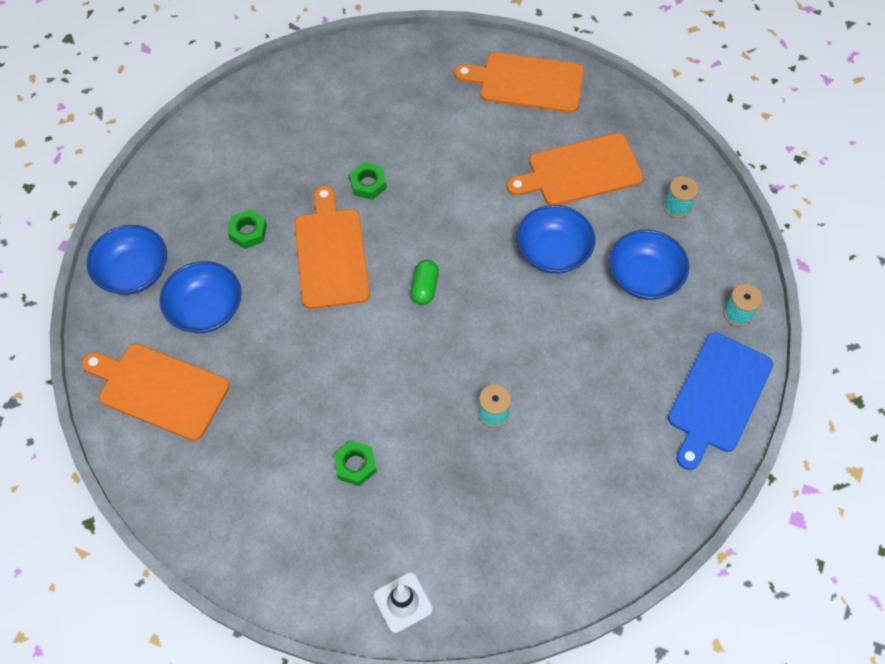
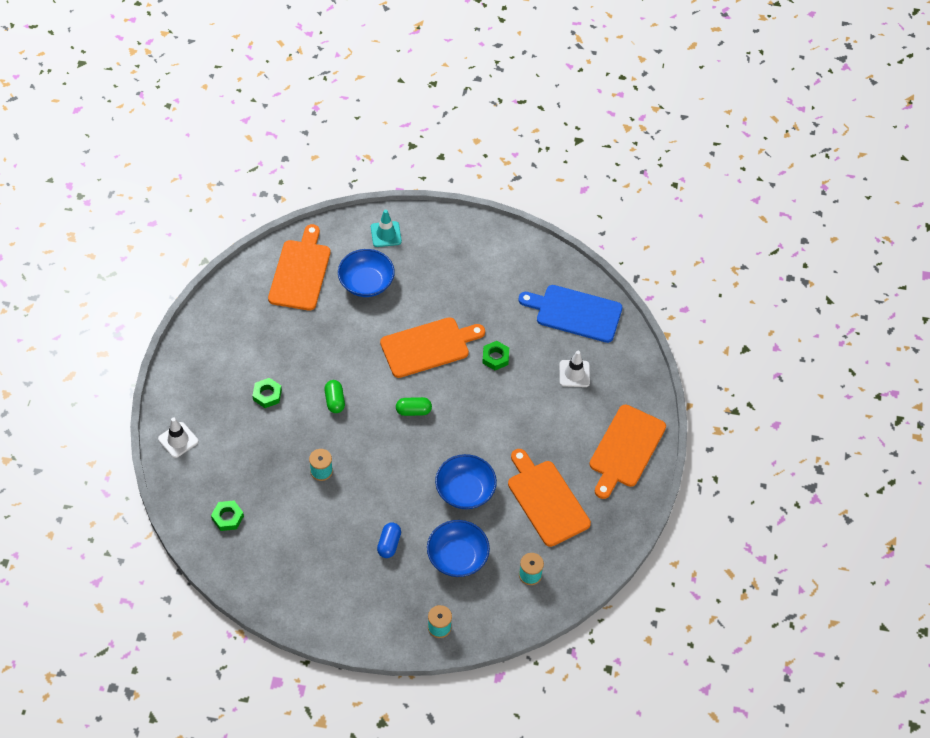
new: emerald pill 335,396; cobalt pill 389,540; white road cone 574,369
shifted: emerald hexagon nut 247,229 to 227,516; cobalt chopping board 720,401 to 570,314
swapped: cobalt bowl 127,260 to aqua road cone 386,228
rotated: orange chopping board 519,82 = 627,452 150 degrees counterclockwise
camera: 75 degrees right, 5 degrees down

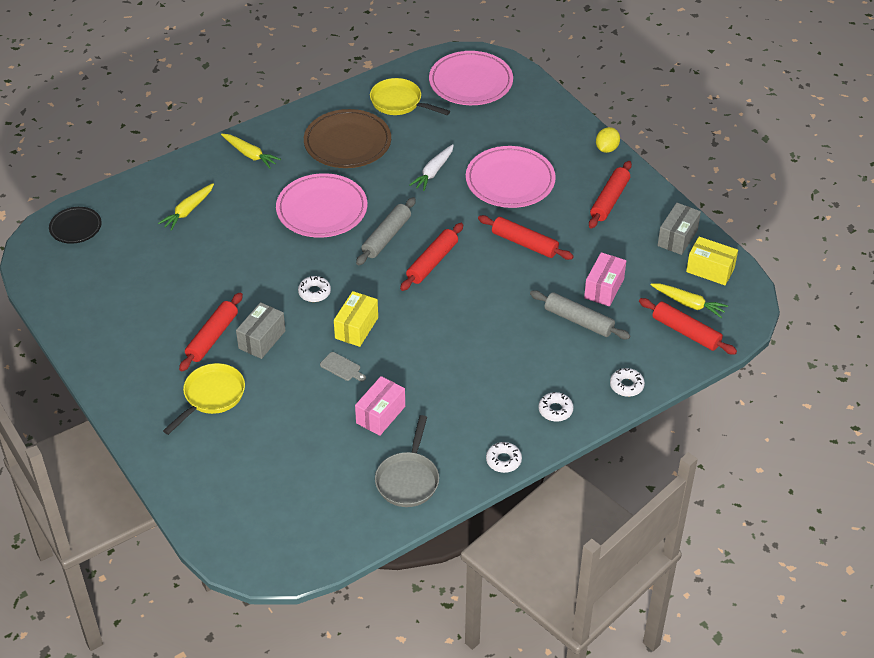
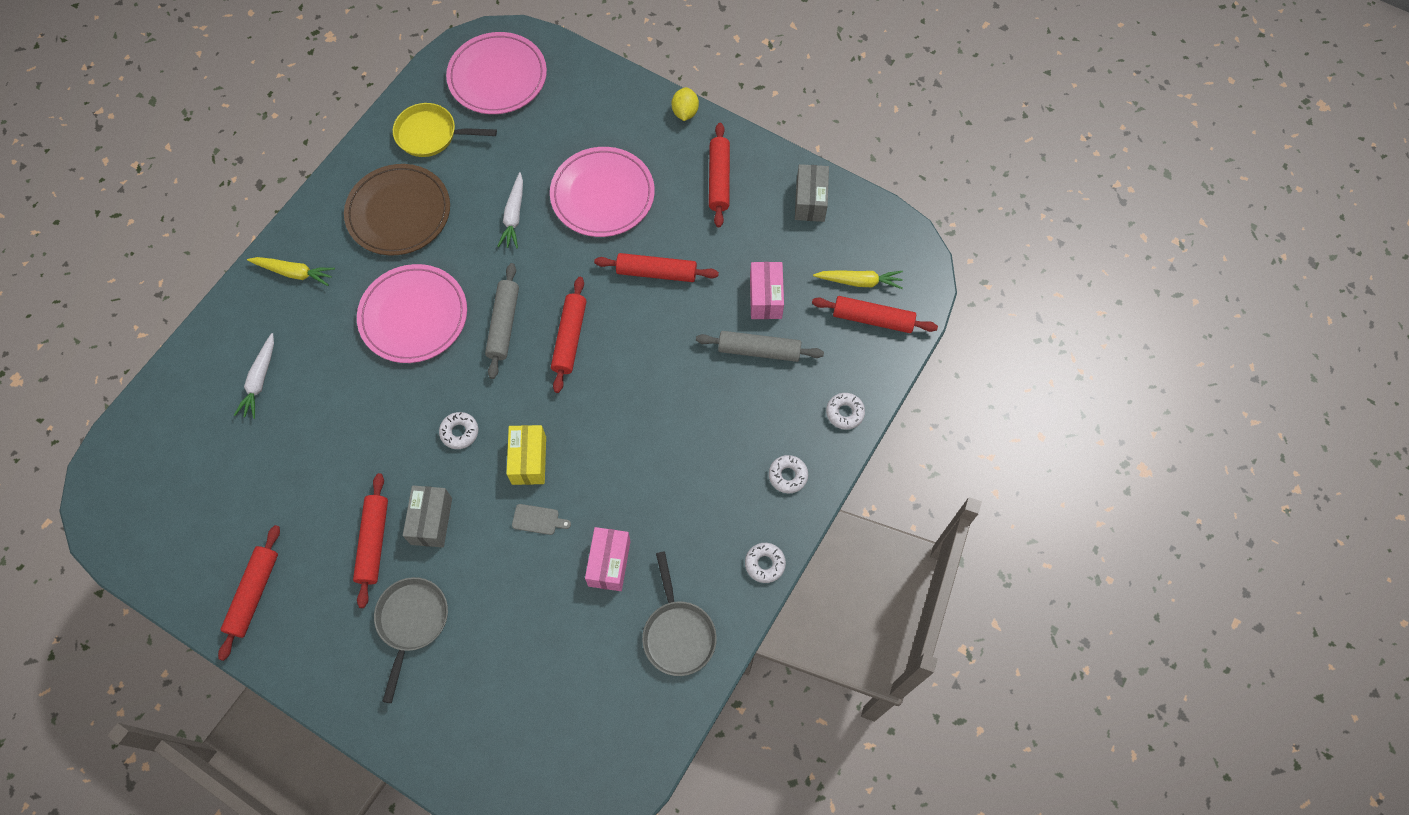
gone: black dinner plate 75,225; yellow parcel 712,261
new: scarlet rolling pin 249,593
repainted: yellow carrot 186,207 to white carrot 254,376; yellow pan 204,399 to gray pan 411,640
camera: 25 degrees left, 20 degrees up

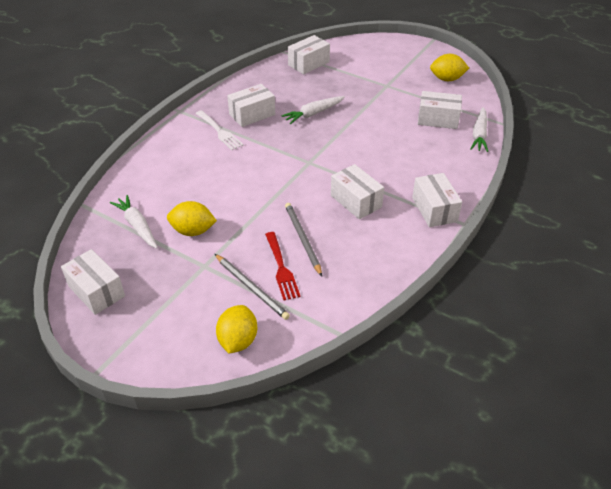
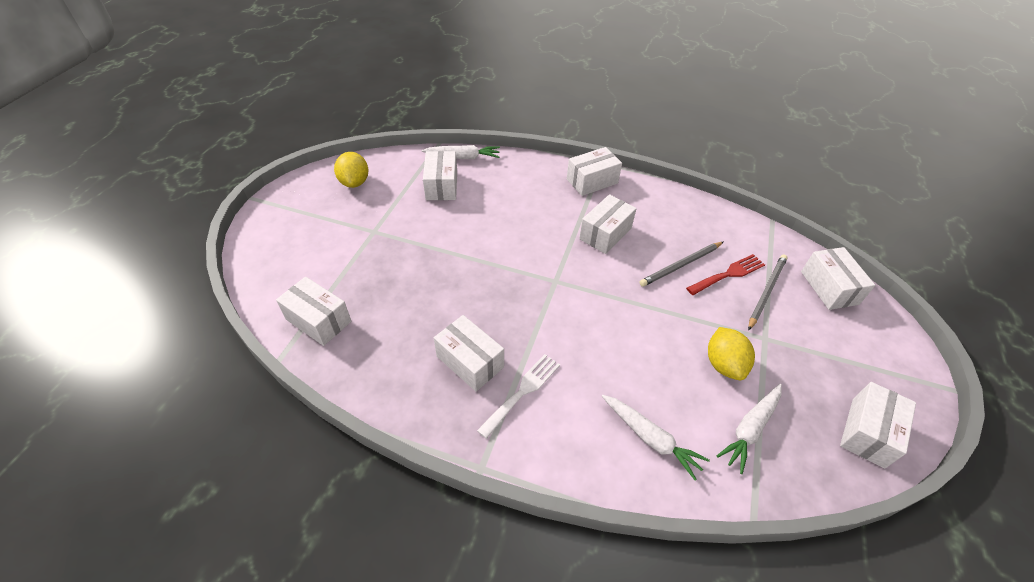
shifted: white carrot 313,110 to 656,438
swapped: yellow citrus fruit 236,329 to white parcel 838,278
camera: 105 degrees left, 5 degrees up

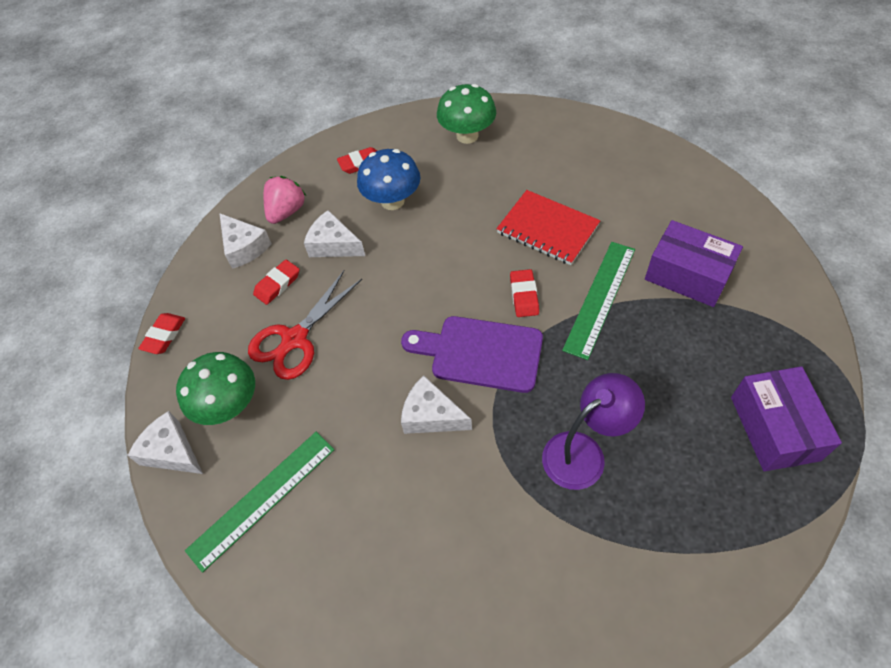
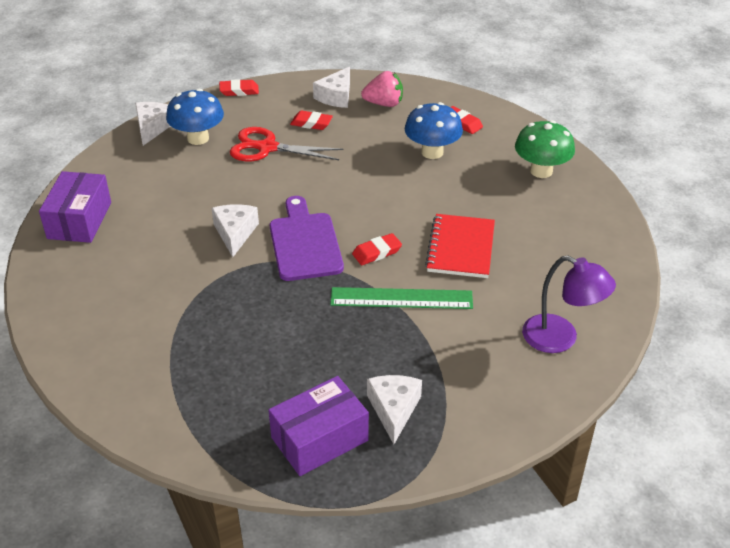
gone: emerald measuring stick 260,502
shifted: white cheese wedge 334,233 to 394,409; violet desk lamp 593,431 to 569,304; violet parcel 694,263 to 75,207
repainted: emerald fungus 215,388 to cobalt fungus 195,117
camera: 60 degrees right, 15 degrees down

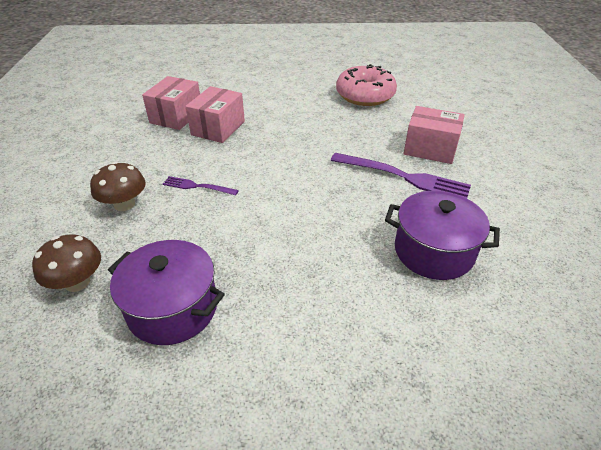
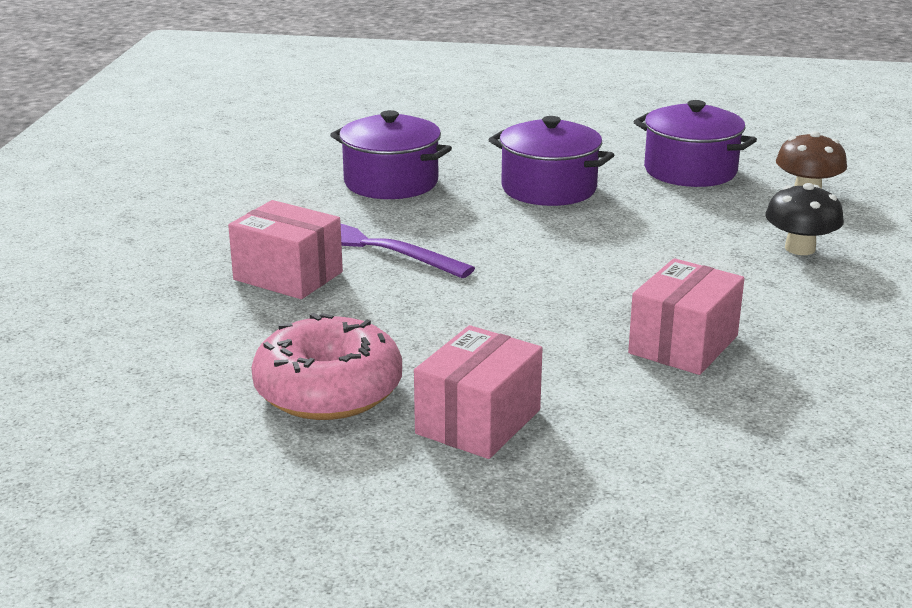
gone: violet dinner fork 201,186
new: violet stockpot 551,161
shifted: rosy parcel 171,103 to 478,392
repainted: dark brown fungus 118,186 to black fungus 804,219
camera: 170 degrees left, 15 degrees down

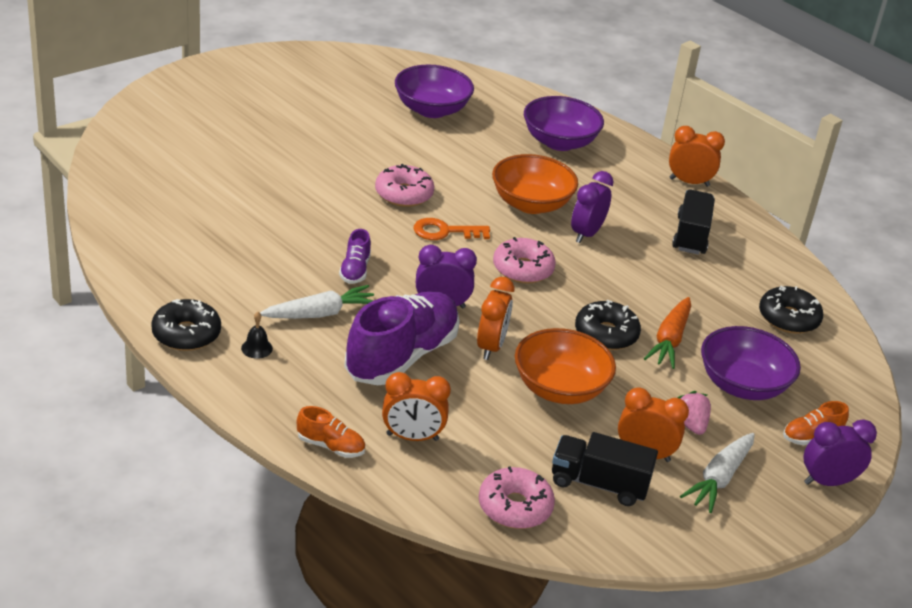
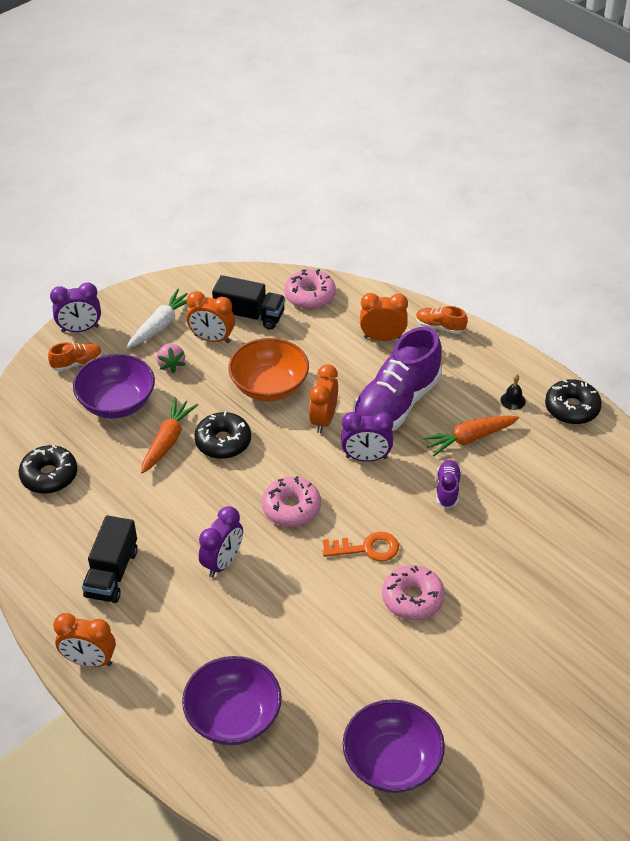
gone: orange bowl 535,184
repainted: white carrot 317,302 to orange carrot 470,436
camera: 175 degrees left, 10 degrees up

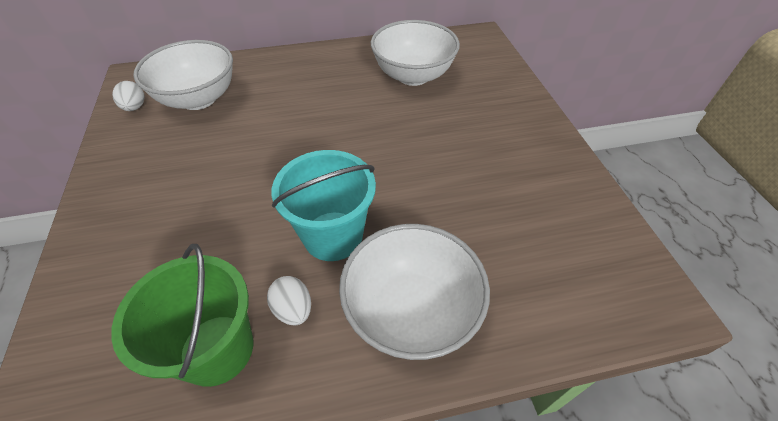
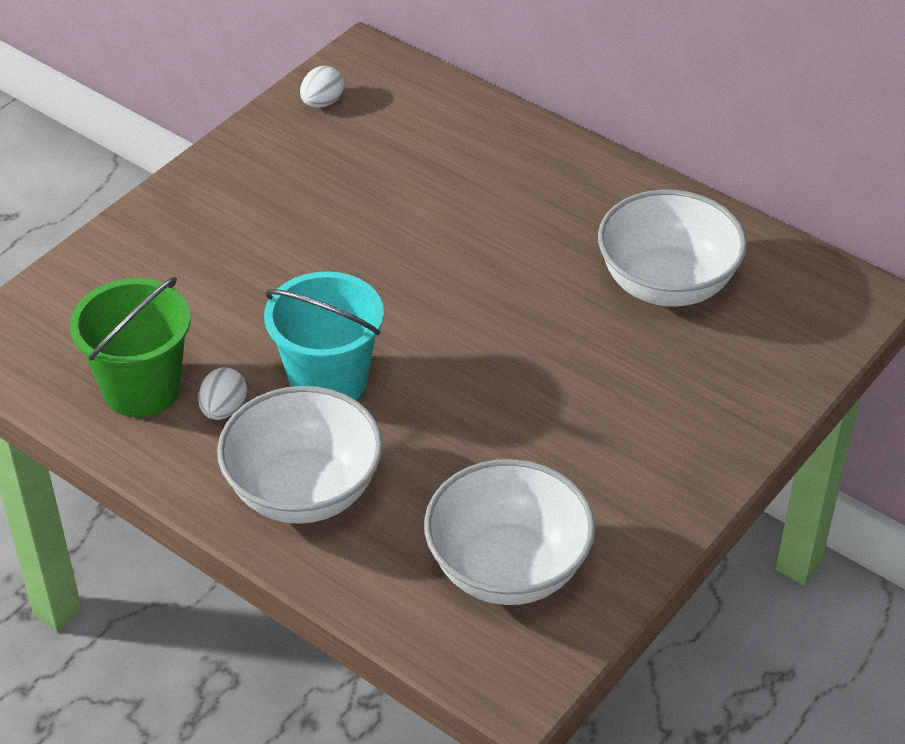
shifted: white bowl 183,75 to 509,532
camera: 50 degrees right, 5 degrees down

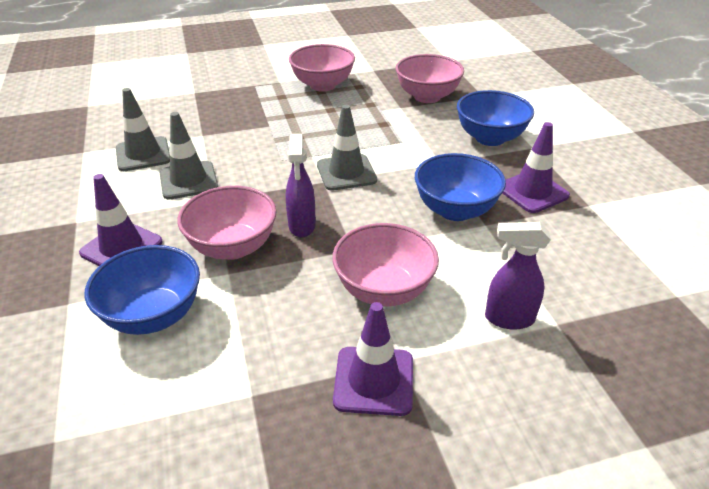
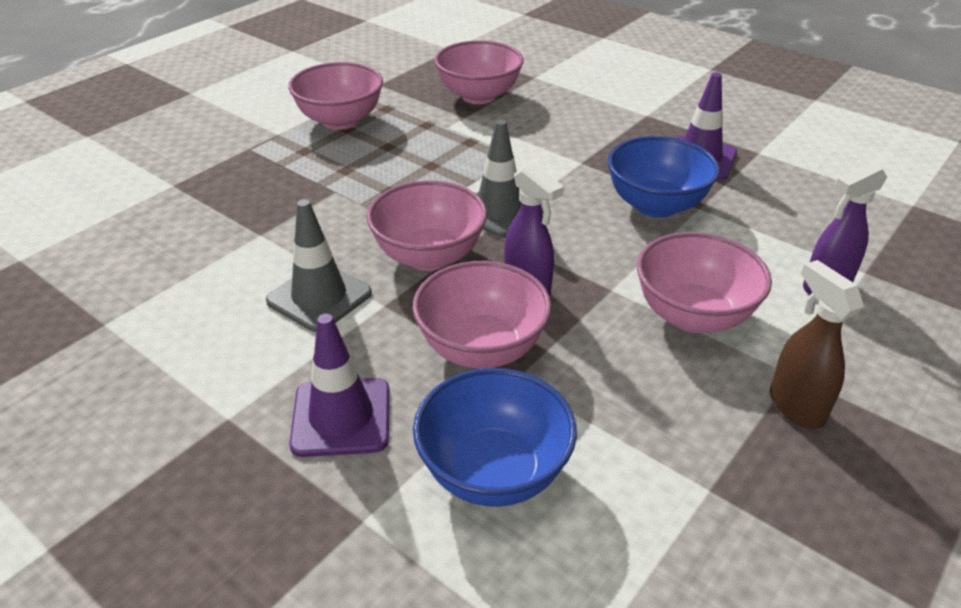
gone: gray road cone 143,129; cobalt bowl 495,118
new: rosy bowl 427,225
swapped: violet road cone 373,359 to dark brown spray bottle 817,344
camera: 35 degrees left, 0 degrees up

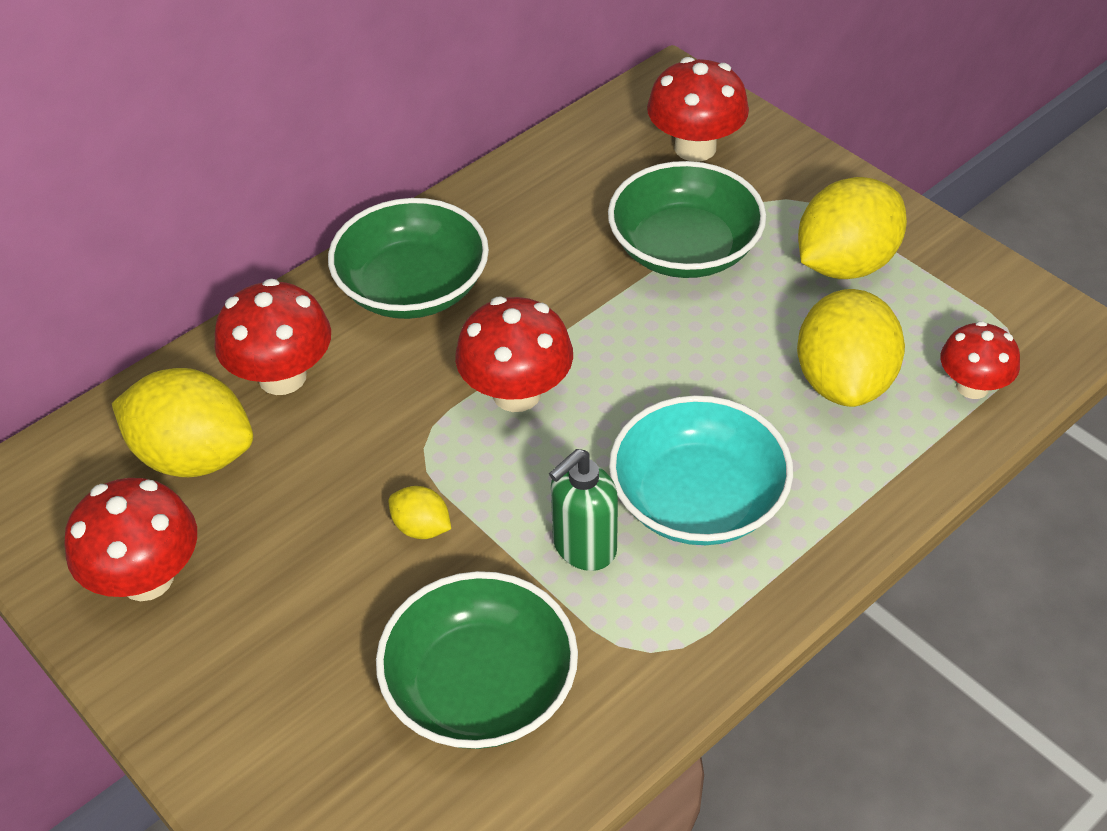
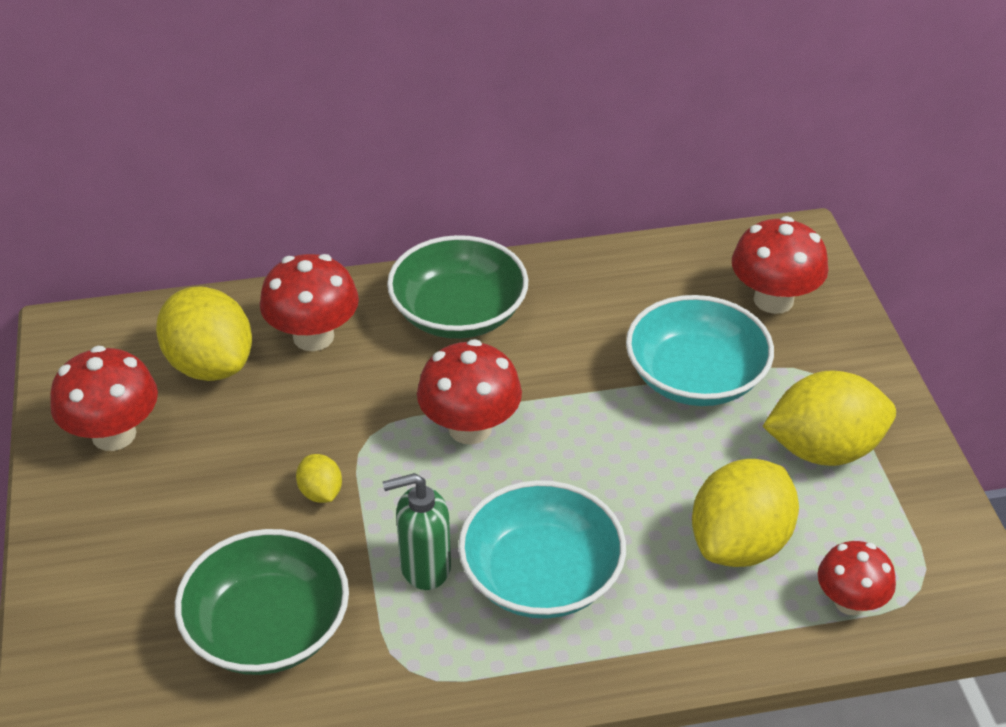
repainted: emerald bowl 687,219 to aqua bowl 700,350
camera: 30 degrees right, 5 degrees down

